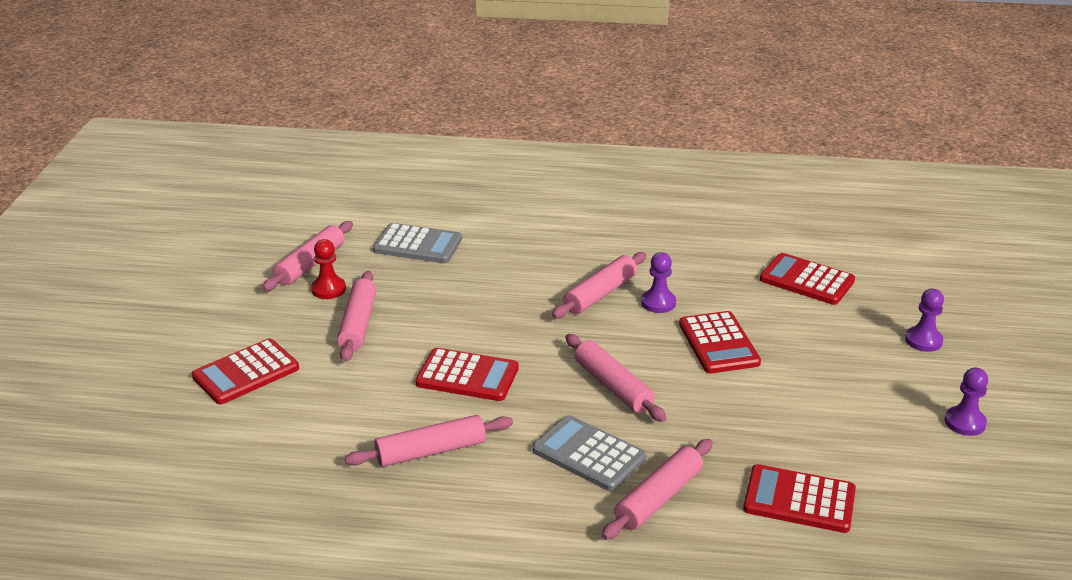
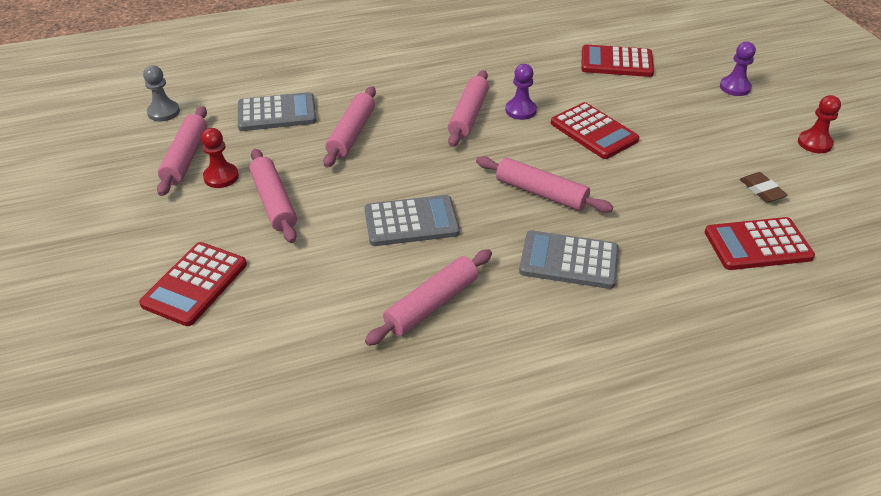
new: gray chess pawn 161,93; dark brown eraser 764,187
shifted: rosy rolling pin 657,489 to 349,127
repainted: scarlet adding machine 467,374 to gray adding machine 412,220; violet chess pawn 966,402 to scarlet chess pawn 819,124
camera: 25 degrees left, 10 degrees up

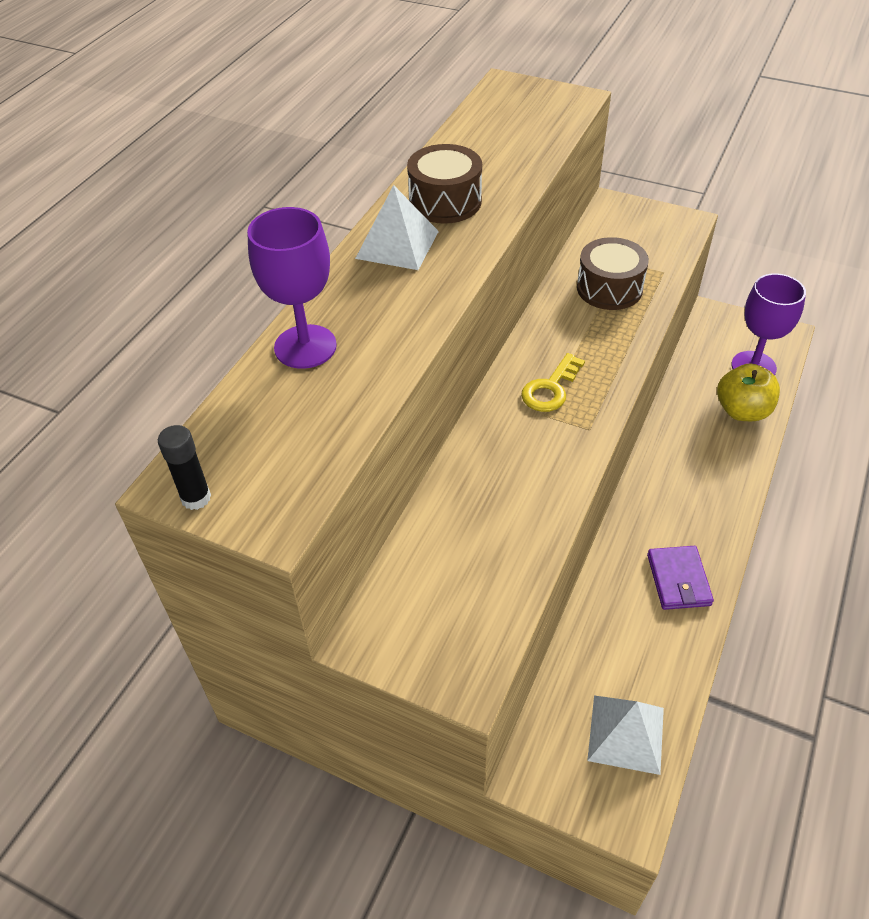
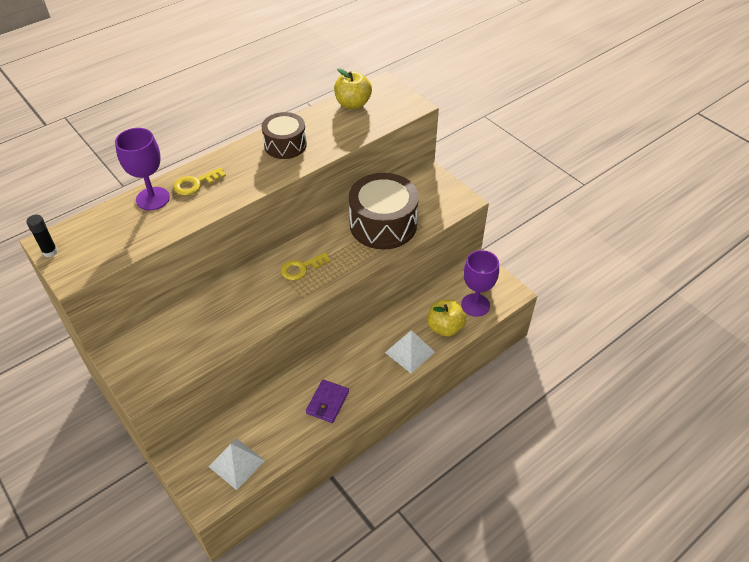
new: yellow door key 199,181; yellow apple fruit 353,88
shifted: white pyramid 397,227 to 410,351
scaled: dark brown drum 613,273 = 384,211 x1.66
camera: 25 degrees right, 0 degrees up

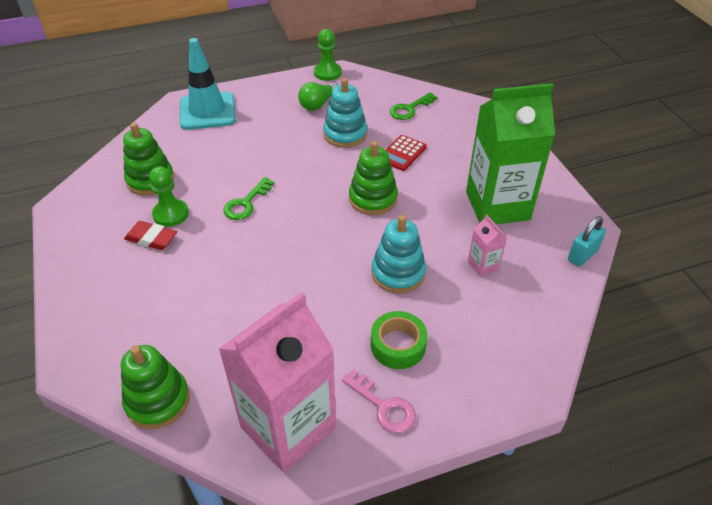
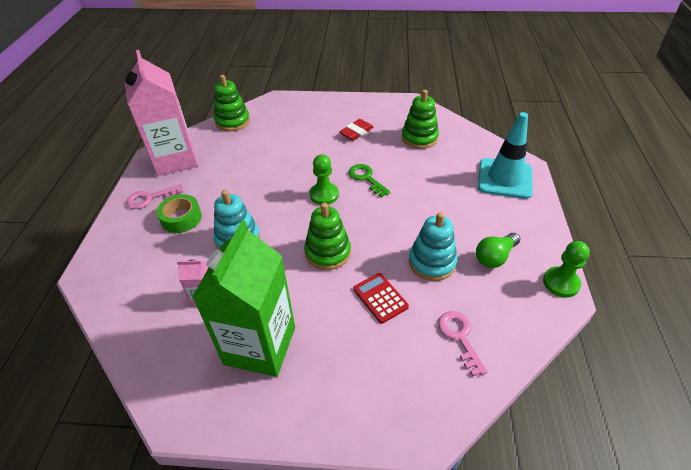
gone: aqua lock 587,241
shifted: emerald chess pawn 169,196 to 324,179
repainted: emerald door key 413,106 to rosy door key 462,343
rotated: emerald light bulb 318,96 = 498,250 105 degrees counterclockwise
camera: 115 degrees right, 0 degrees up

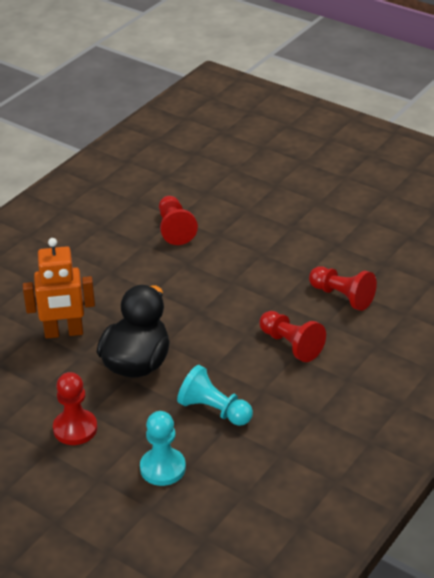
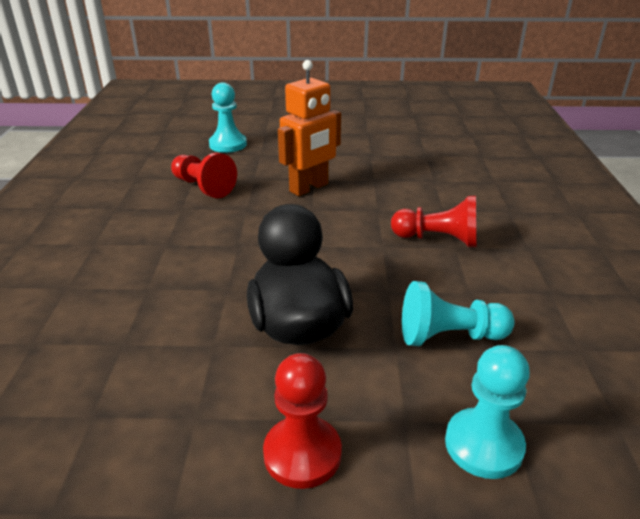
gone: scarlet chess pawn 343,288
new: aqua chess pawn 228,117
shifted: orange toy robot 59,288 to 309,128
camera: 35 degrees left, 5 degrees down

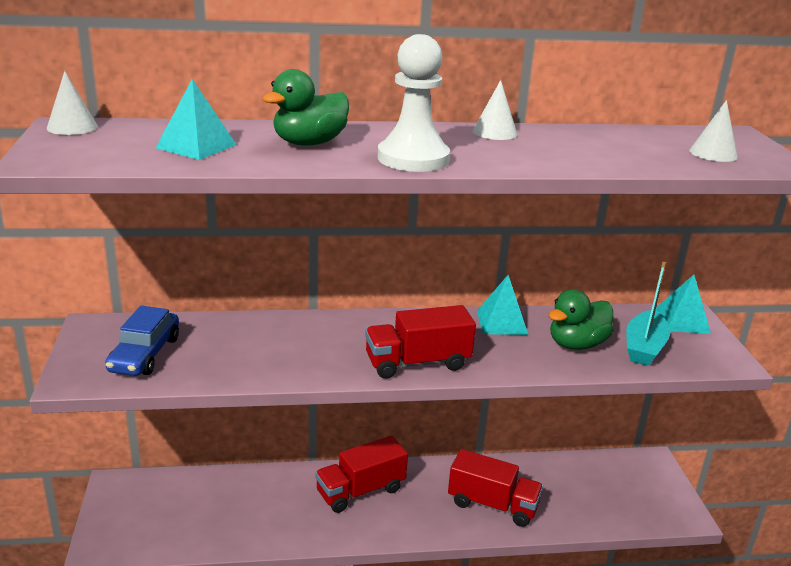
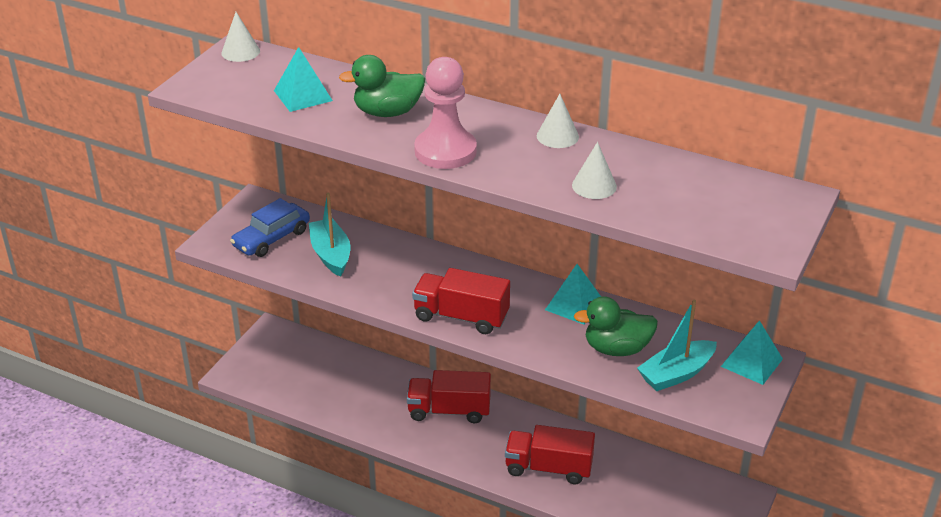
new: aqua toy boat 329,235
shifted: white solid cone 713,131 to 594,170
repainted: white chess pawn 414,103 to rosy chess pawn 445,113
rotated: scarlet toy truck 495,488 = 550,454 135 degrees clockwise
camera: 35 degrees right, 10 degrees up

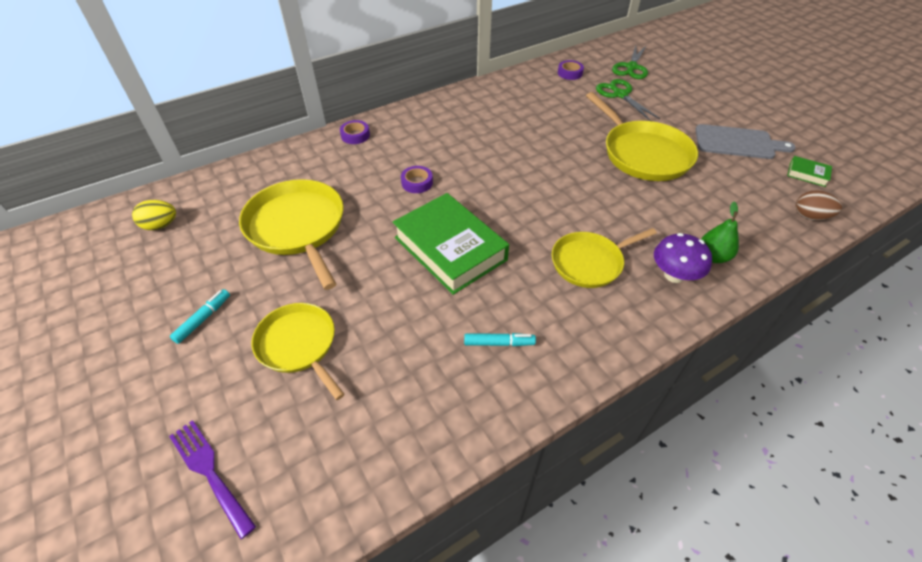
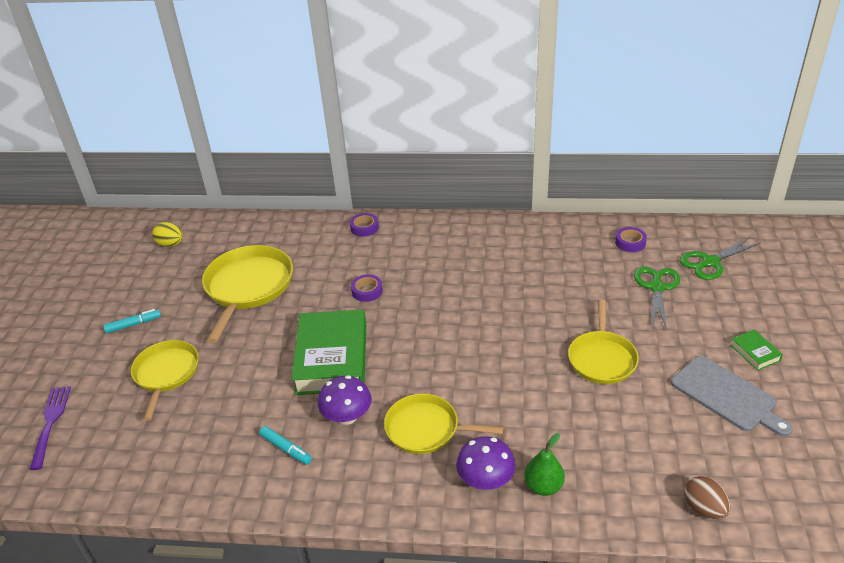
new: violet fungus 345,400
shifted: emerald hardcover 809,171 to 757,350
scaled: yellow pan 642,136 = 603,342 x0.66
camera: 40 degrees right, 10 degrees down

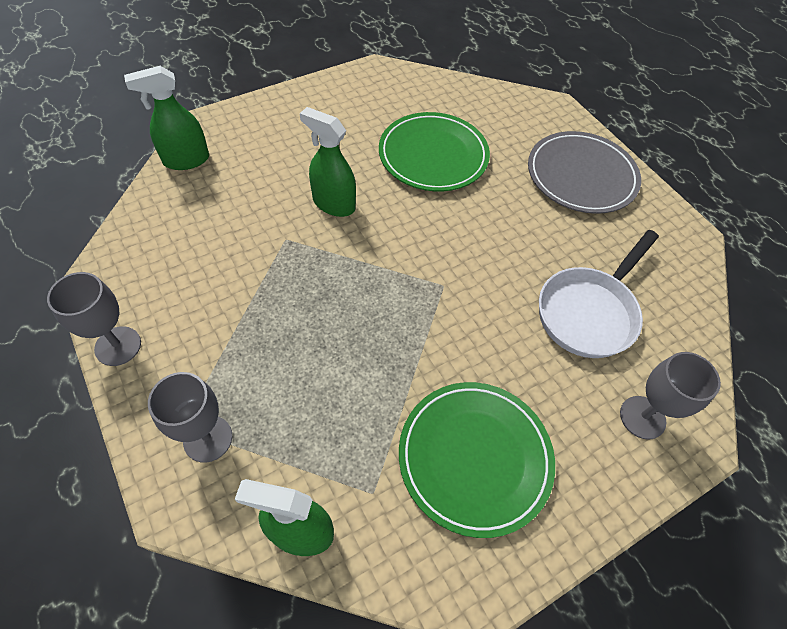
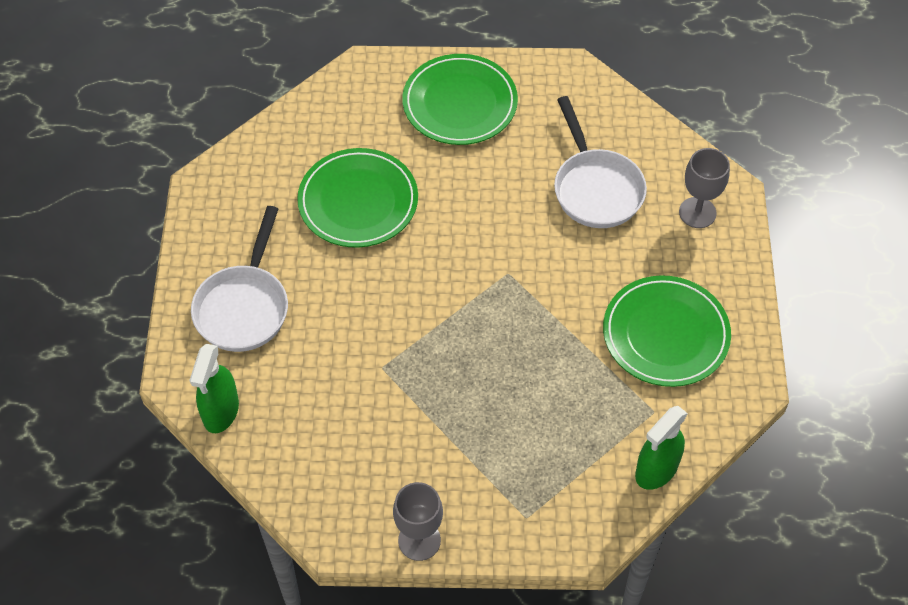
gone: gray goblet 190,417; emerald spray bottle 328,162
new: white pan 239,279
repainted: gray dinner plate 584,172 to emerald dinner plate 460,99
camera: 55 degrees left, 0 degrees up

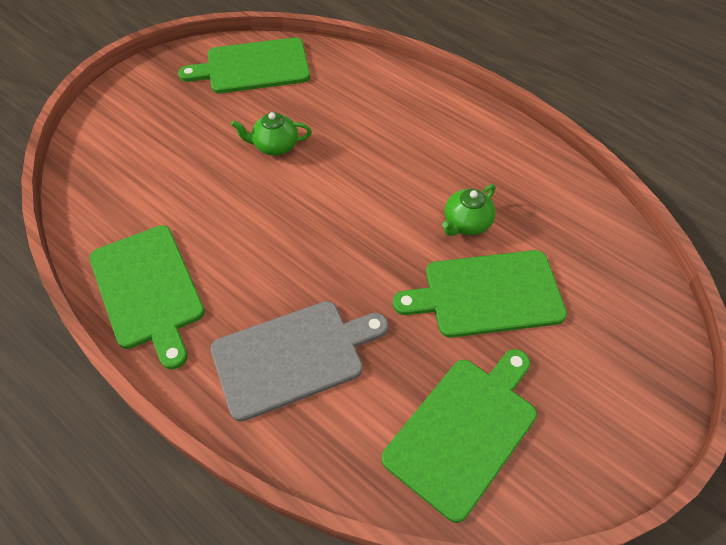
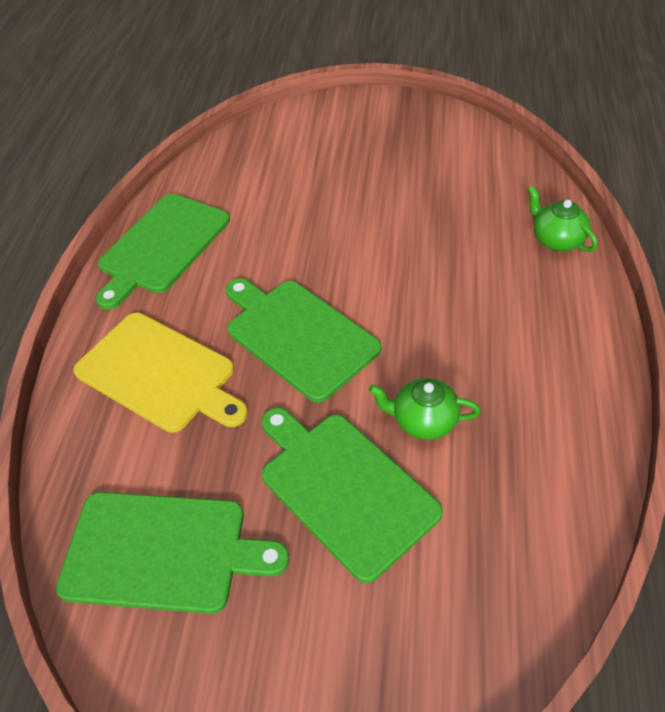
shifted: emerald chopping board 244,65 to 303,340; emerald china teapot 271,134 to 563,219
repainted: gray chopping board 299,361 to yellow chopping board 160,373
camera: 60 degrees right, 5 degrees down

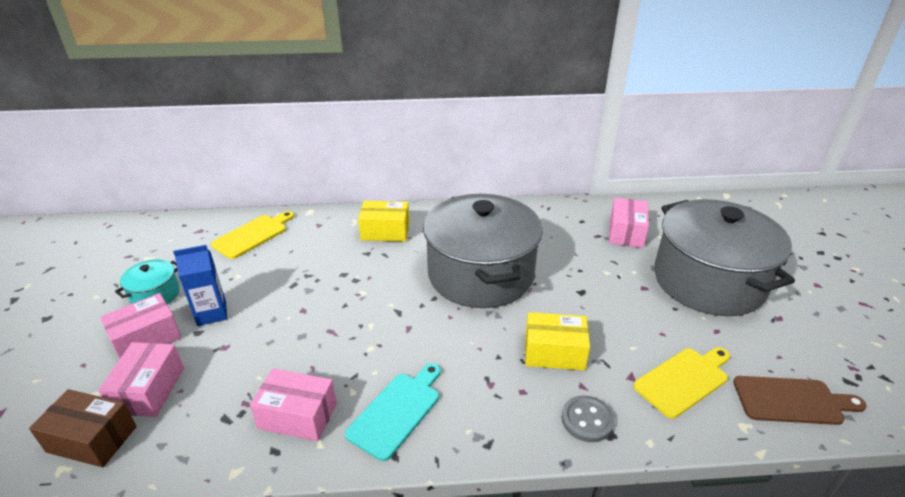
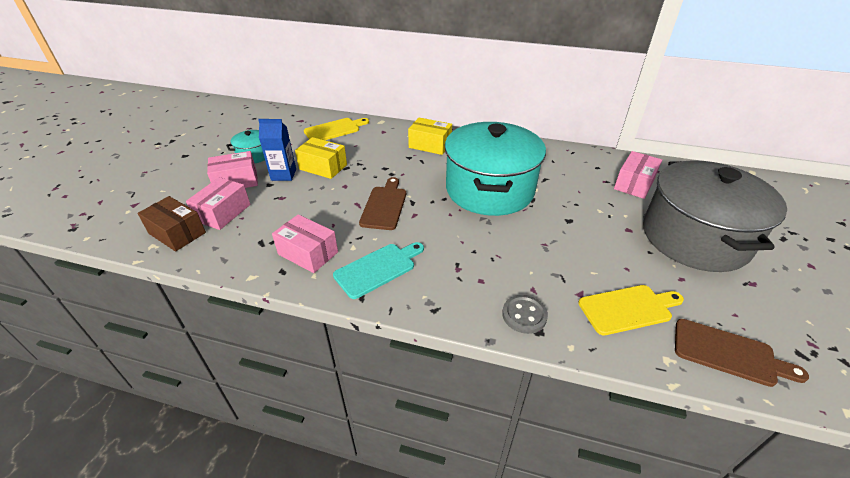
new: dark brown chopping board 382,203
shifted: yellow parcel 557,341 to 321,158
repainted: gray stockpot 483,251 to aqua stockpot 495,169
camera: 20 degrees right, 5 degrees up

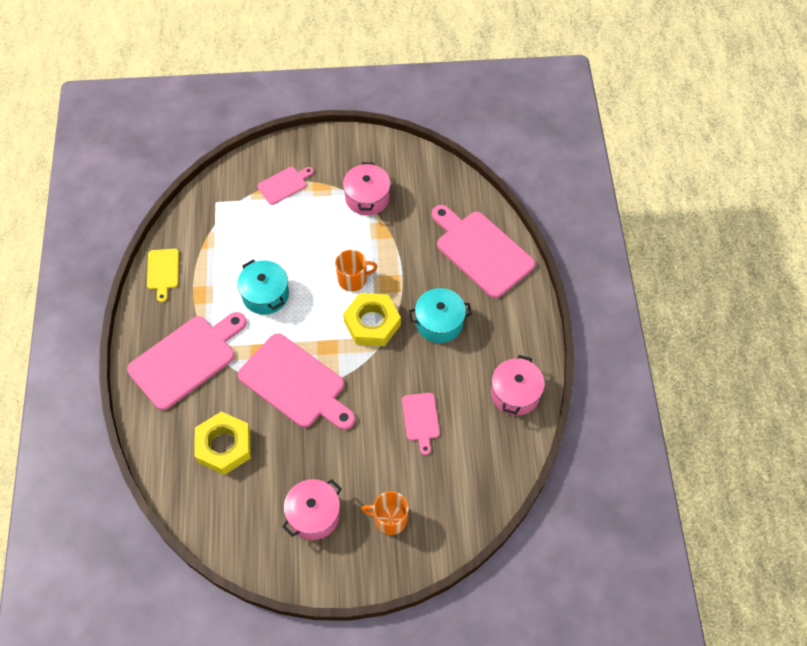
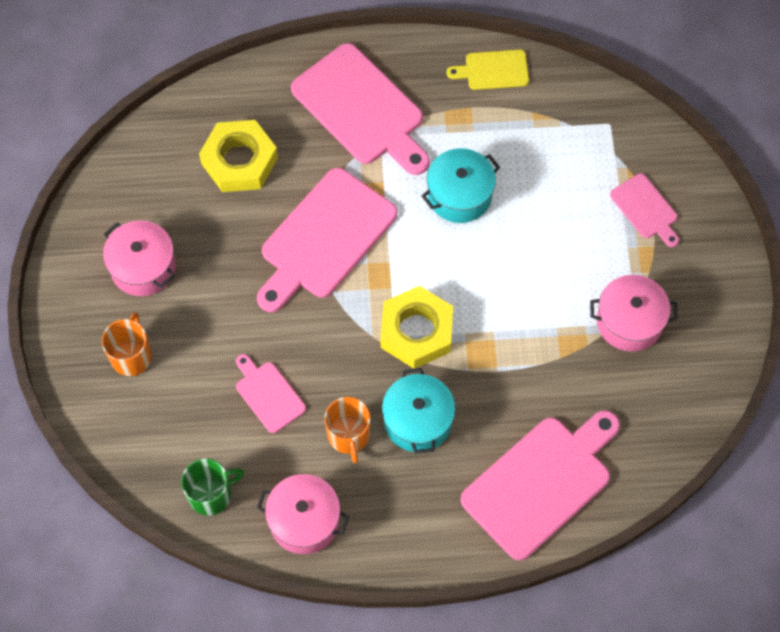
new: emerald tea mug 212,487
shifted: orange tea mug 356,271 to 347,430
rotated: rosy chopping board 421,424 = 271,393 60 degrees clockwise
camera: 90 degrees right, 5 degrees up

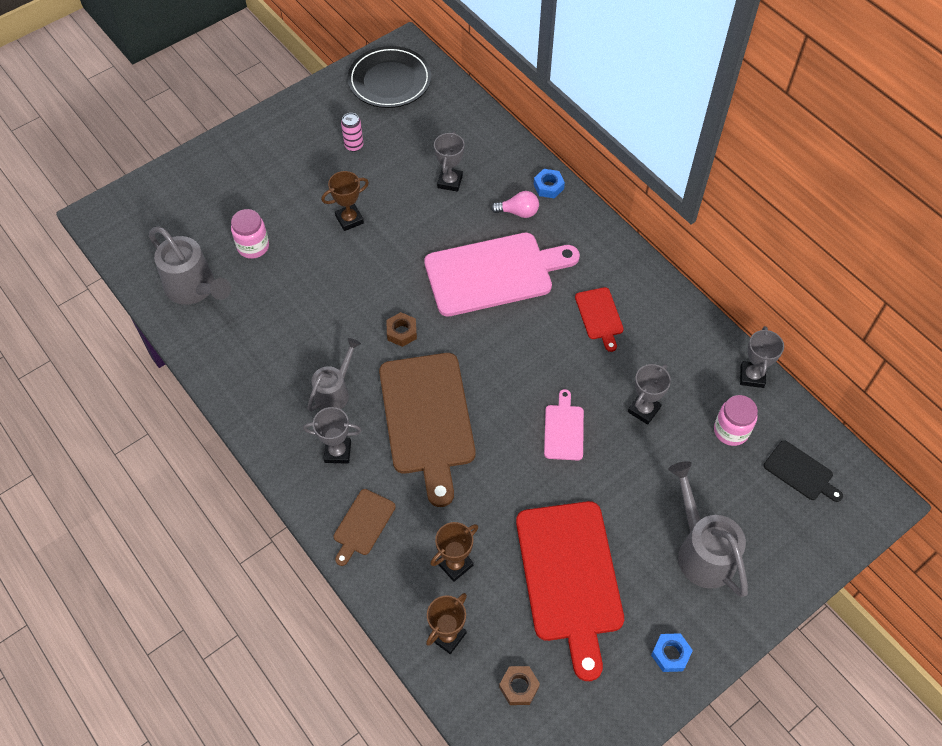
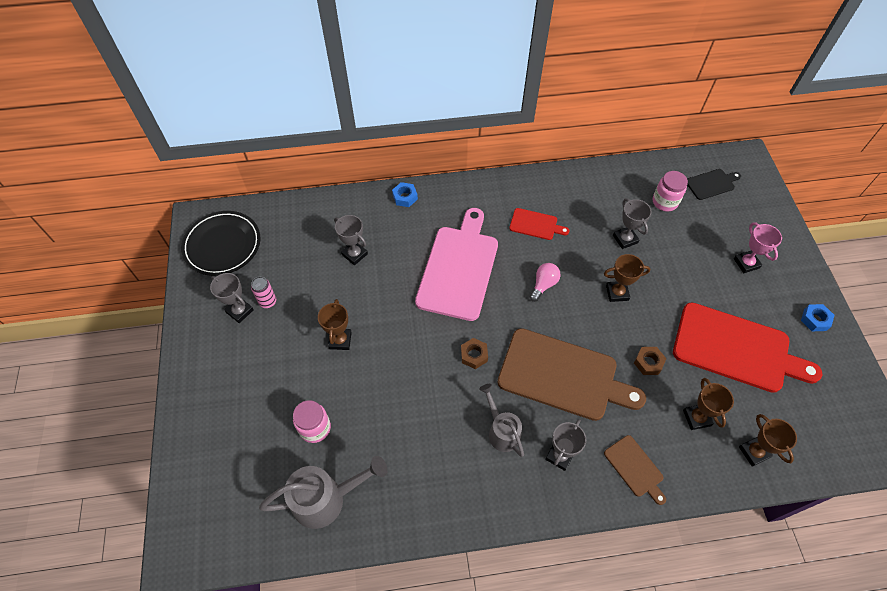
shifted: rosy light bulb 515,204 to 545,282; dark brown hexagon nut 519,685 to 650,361; gray award cup 762,357 to 232,298
swapped: rosy chopping board 564,425 to dark brown award cup 627,278; gray watering can 708,529 to rosy award cup 758,247
camera: 60 degrees left, 0 degrees up

